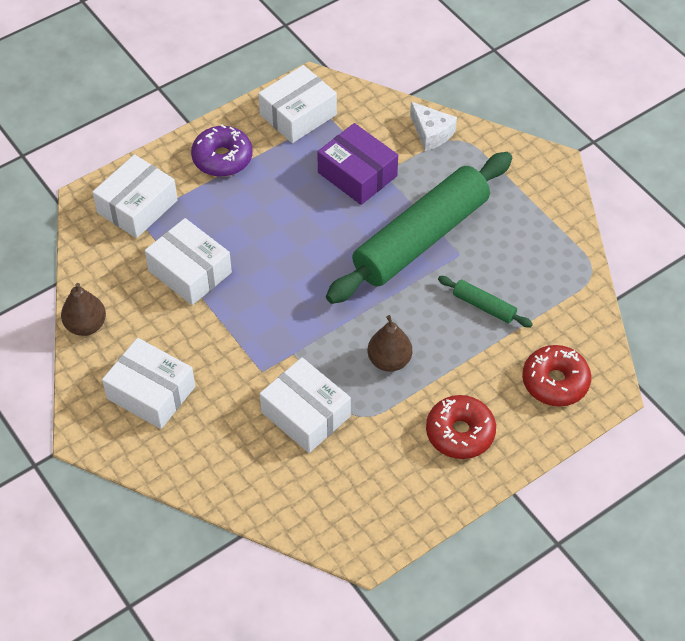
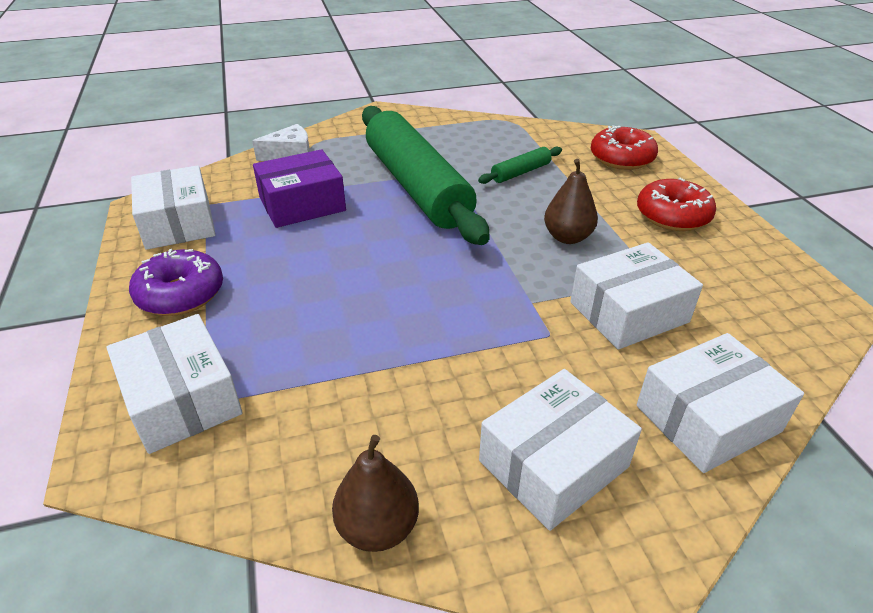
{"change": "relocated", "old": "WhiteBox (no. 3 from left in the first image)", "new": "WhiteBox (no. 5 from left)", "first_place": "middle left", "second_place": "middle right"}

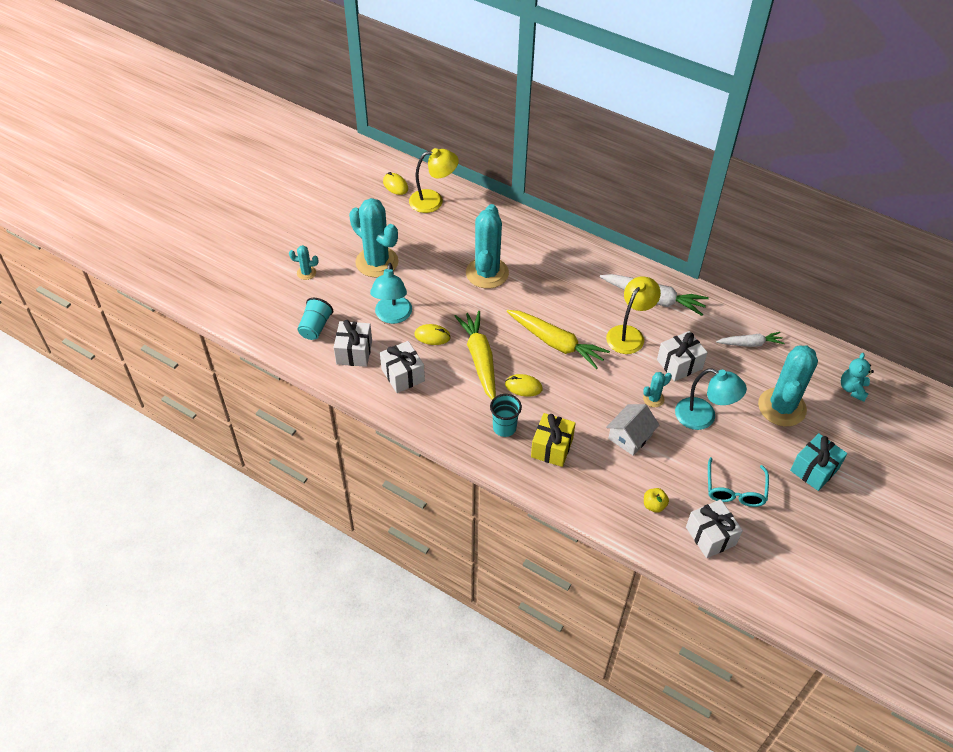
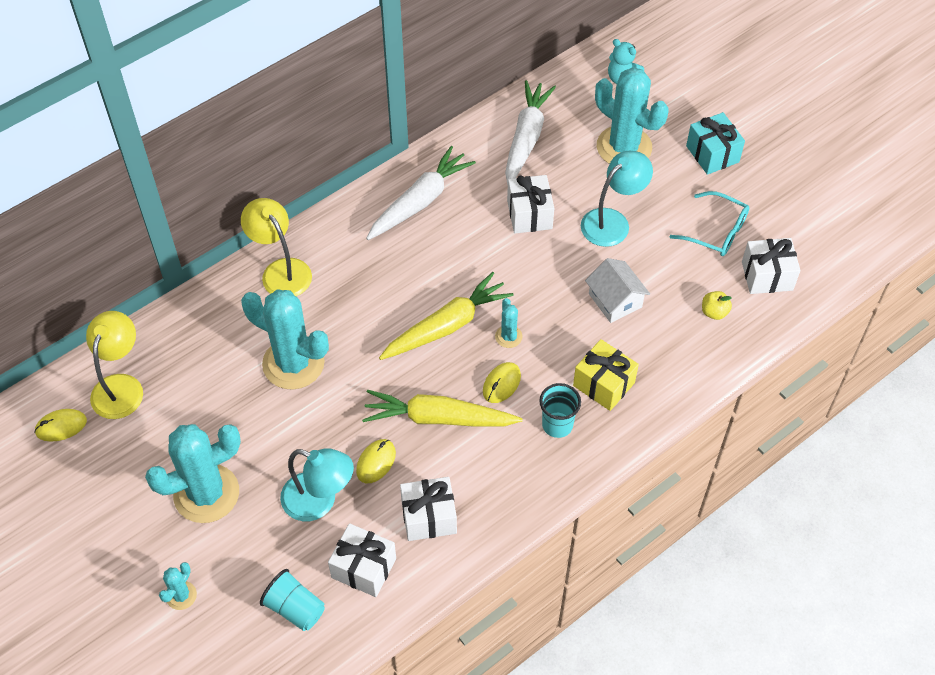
{"change": "relocated", "old": "YellowLamp (no. 2 from left)", "first_place": "centre", "second_place": "middle left"}
{"change": "relocated", "old": "TurquoiseCactus (no. 4 from left)", "first_place": "middle right", "second_place": "centre"}
{"change": "size", "old": "WhiteCarrot (no. 2 from left)", "first_place": "middle right", "second_place": "top centre", "factor": 1.67}

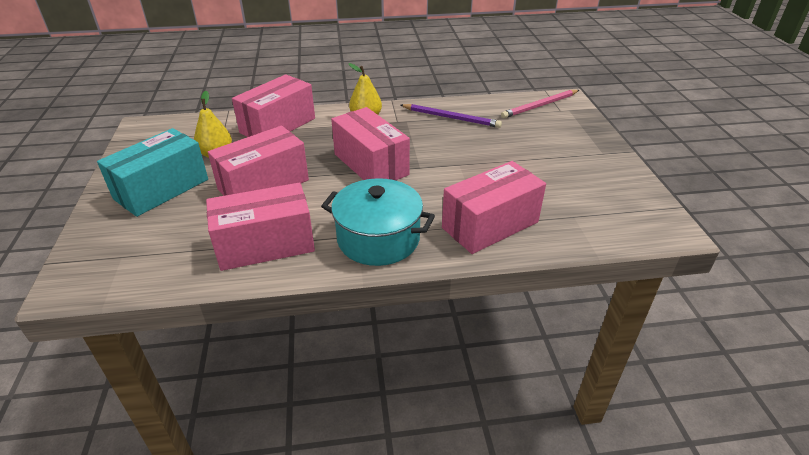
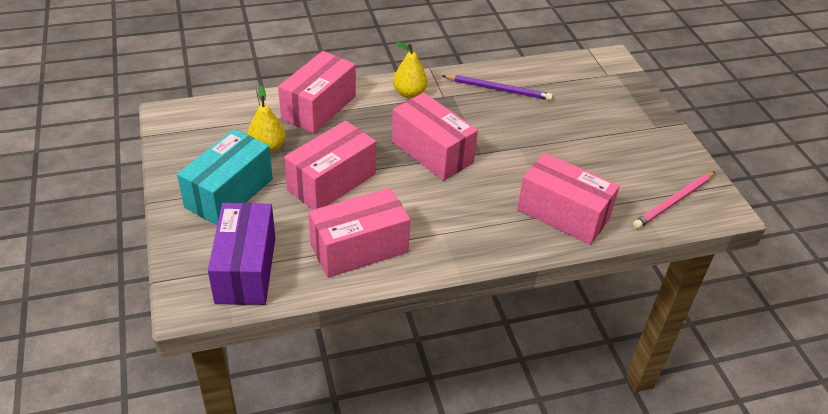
{"change": "missing", "old": "TurquoisePot", "first_place": "centre"}
{"change": "appeared", "new": "PurpleBox", "second_place": "middle left"}
{"change": "relocated", "old": "PinkPencil", "first_place": "top right", "second_place": "middle right"}
{"change": "spun", "old": "PinkBox (no. 5 from left)", "first_place": "centre", "second_place": "middle right", "degrees": 75}

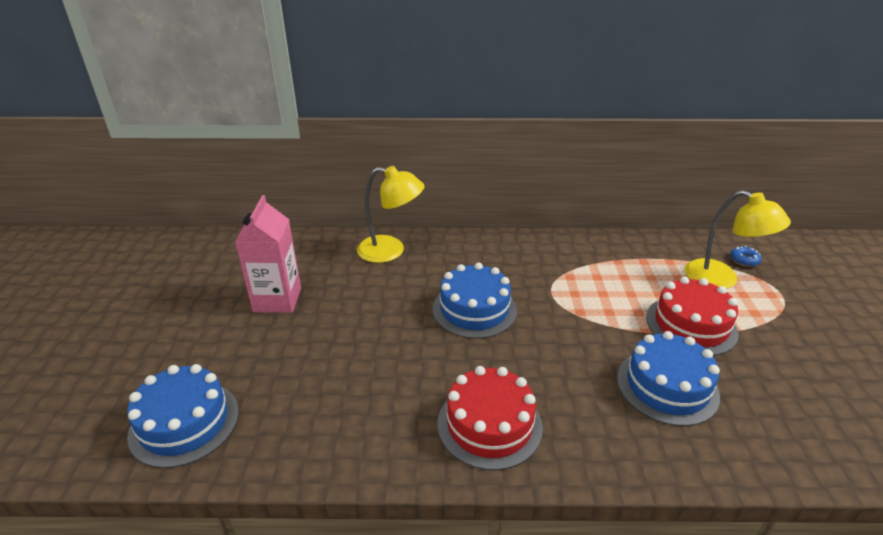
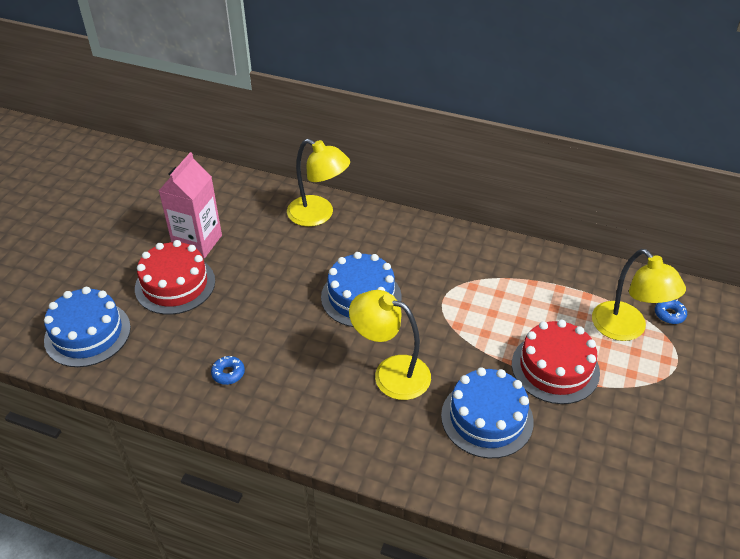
{"change": "appeared", "new": "BlueDonut (no. 1 from left)", "second_place": "middle left"}
{"change": "appeared", "new": "YellowLamp (no. 2 from left)", "second_place": "centre"}
{"change": "relocated", "old": "RedCake (no. 1 from left)", "first_place": "bottom centre", "second_place": "middle left"}

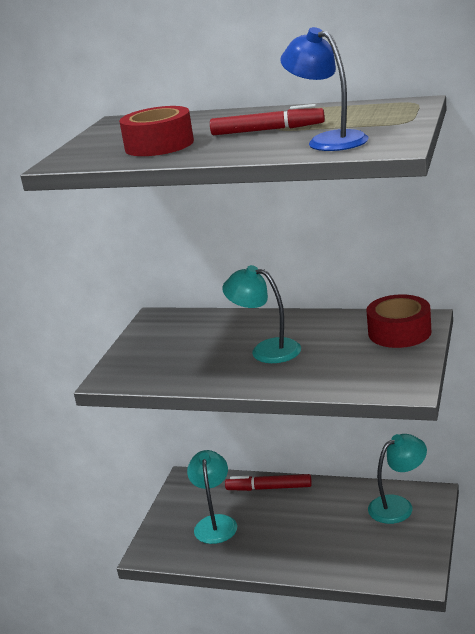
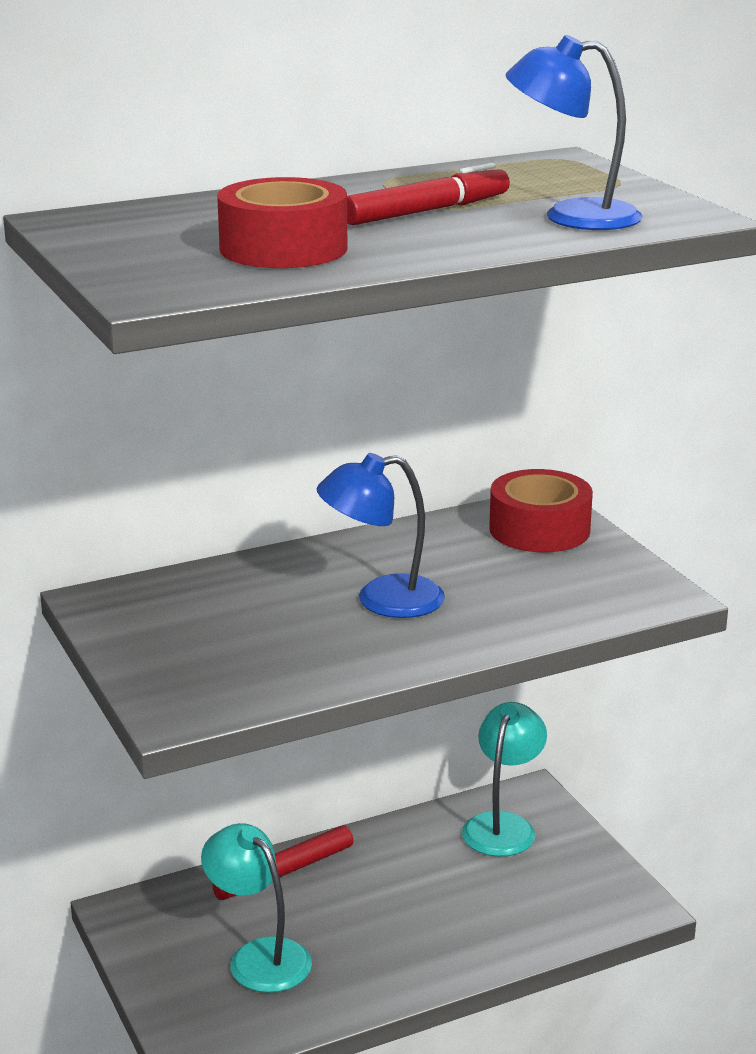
{"change": "colour", "old": "TurquoiseLamp (no. 2 from left)", "new": "BlueLamp (no. 1 from left)", "first_place": "centre", "second_place": "centre"}

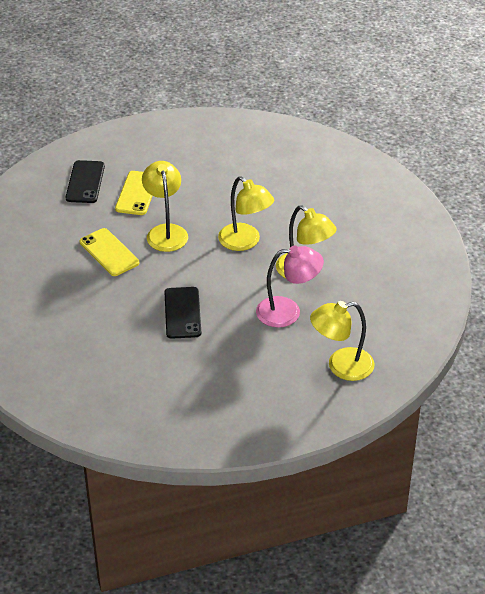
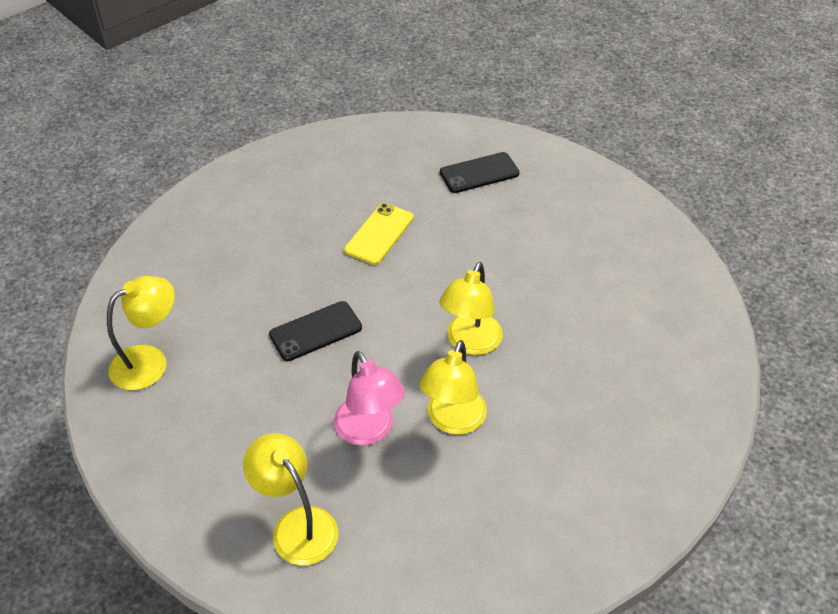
{"change": "missing", "old": "YellowPhone (no. 2 from left)", "first_place": "top left"}
{"change": "relocated", "old": "YellowLamp (no. 1 from left)", "first_place": "centre", "second_place": "middle left"}

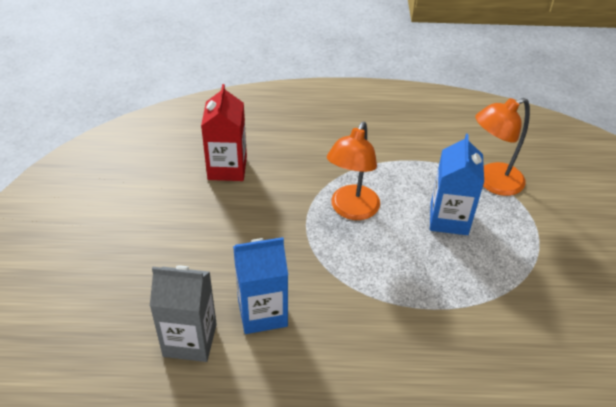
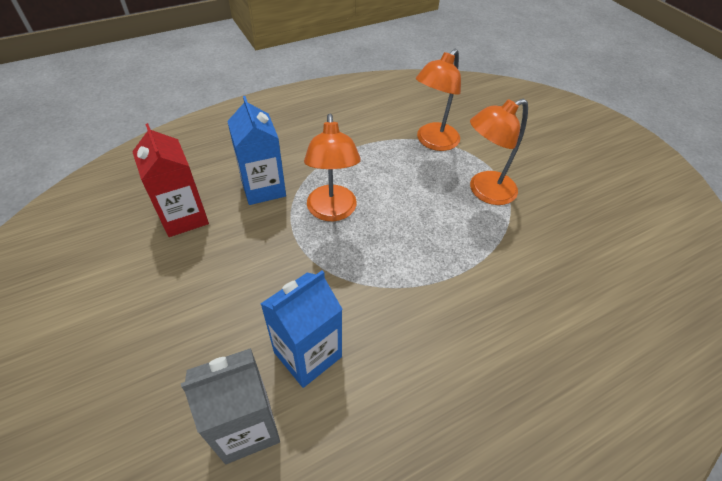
{"change": "appeared", "new": "OrangeLamp (no. 3 from left)", "second_place": "top right"}
{"change": "relocated", "old": "BlueCarton (no. 2 from left in the first image)", "new": "BlueCarton (no. 1 from left)", "first_place": "middle right", "second_place": "top centre"}

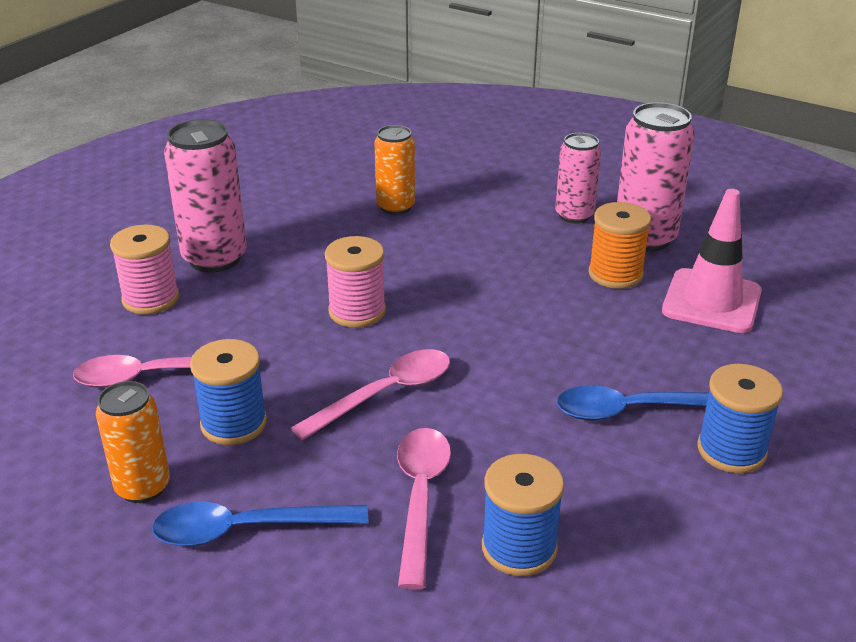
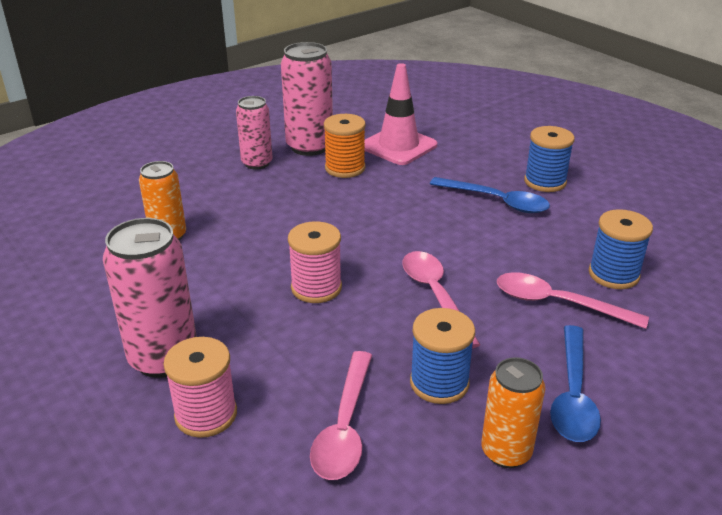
{"change": "spun", "old": "BlueSpoon (no. 2 from left in the first image)", "first_place": "middle right", "second_place": "middle right", "degrees": -75}

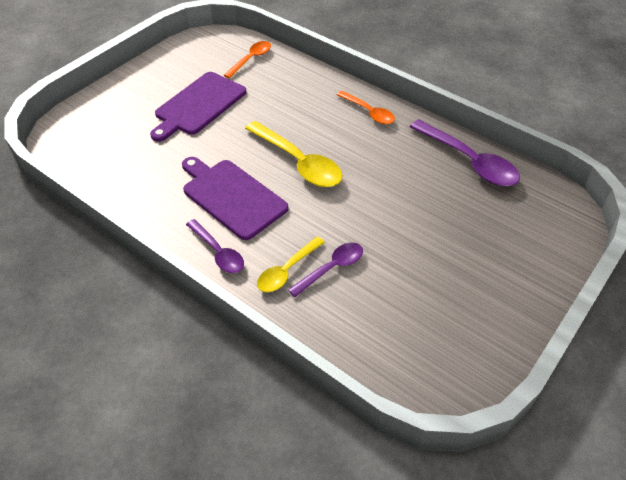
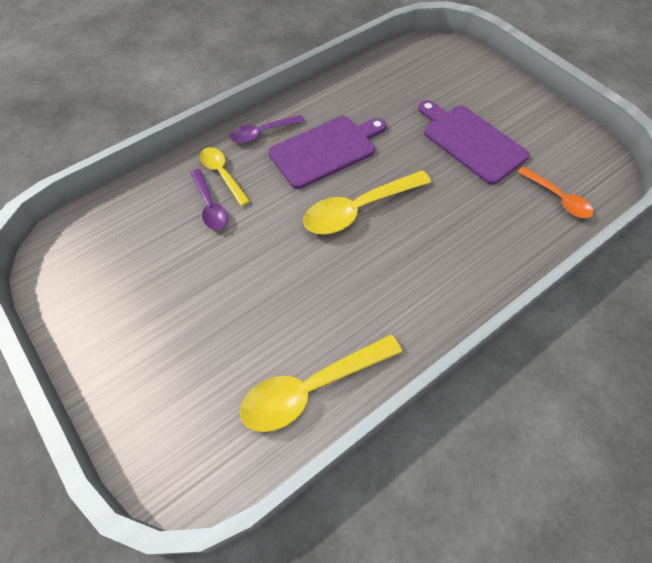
{"change": "missing", "old": "OrangeSpoon (no. 2 from left)", "first_place": "top centre"}
{"change": "colour", "old": "PurpleSpoon (no. 3 from left)", "new": "YellowSpoon (no. 2 from left)", "first_place": "top right", "second_place": "bottom centre"}

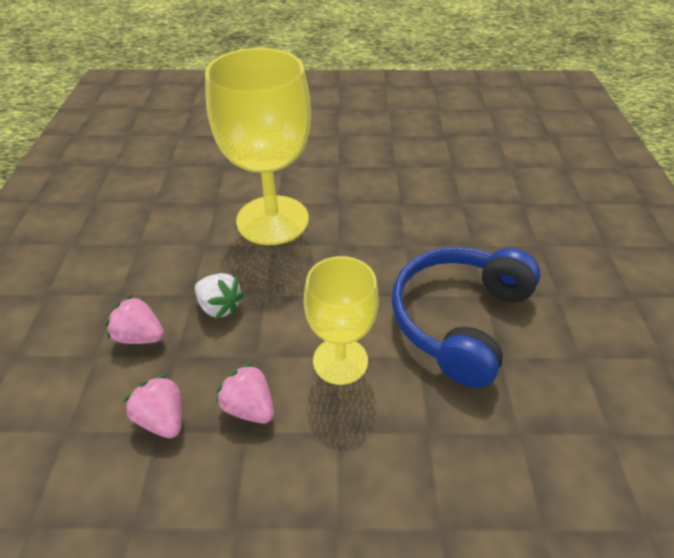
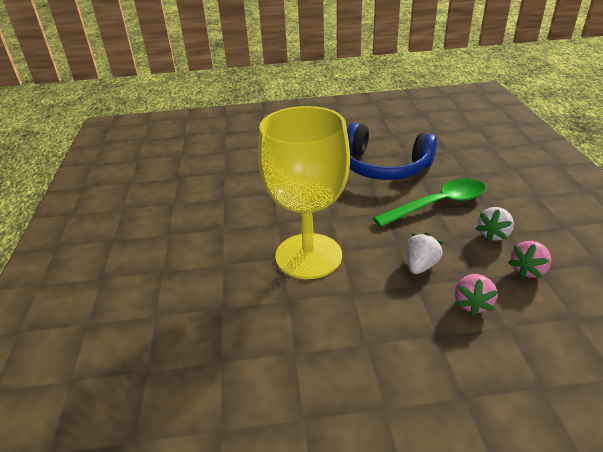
{"change": "exchanged", "old": "YellowGoblet (no. 2 from left)", "new": "GreenSpoon", "first_place": "centre", "second_place": "middle right"}
{"change": "colour", "old": "PinkStrawberry (no. 3 from left)", "new": "WhiteStrawberry (no. 2 from left)", "first_place": "bottom centre", "second_place": "middle right"}

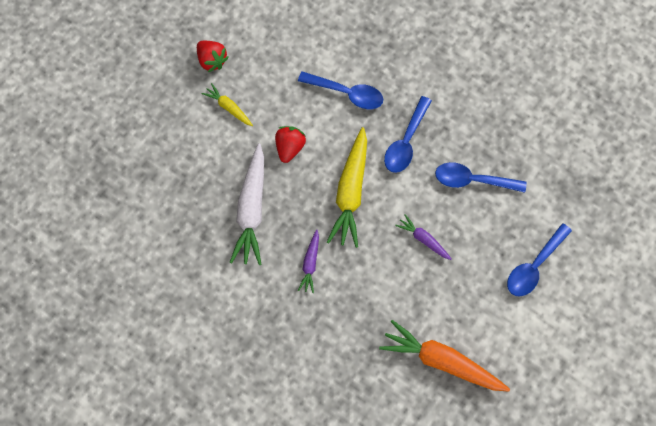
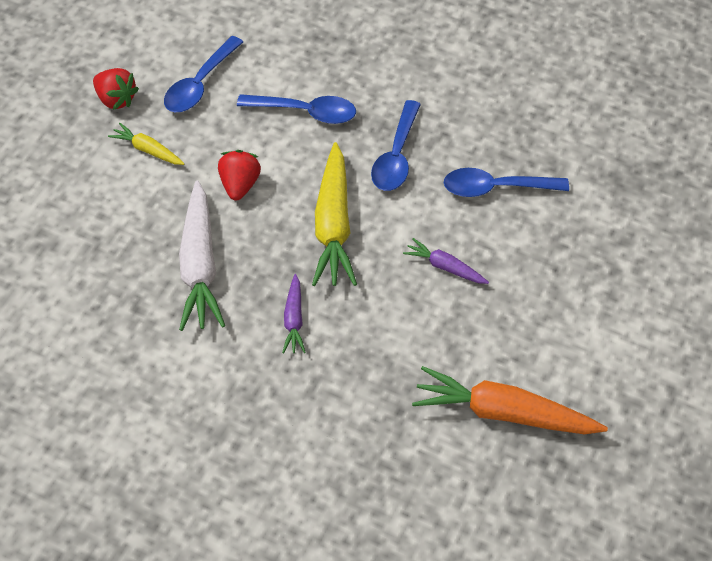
{"change": "relocated", "old": "BlueSpoon (no. 4 from left in the first image)", "new": "BlueSpoon (no. 1 from left)", "first_place": "middle right", "second_place": "top left"}

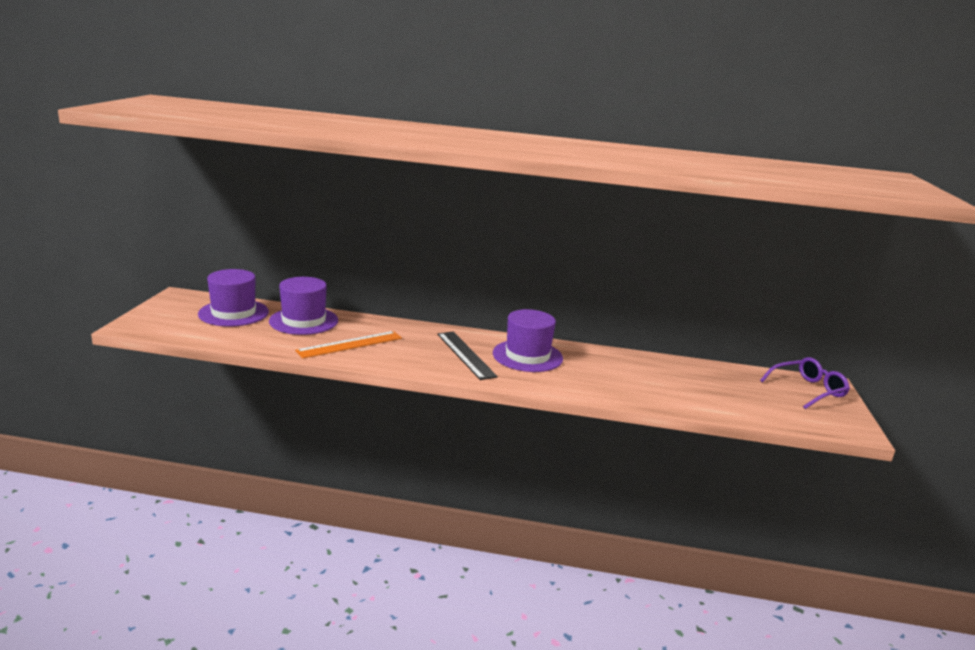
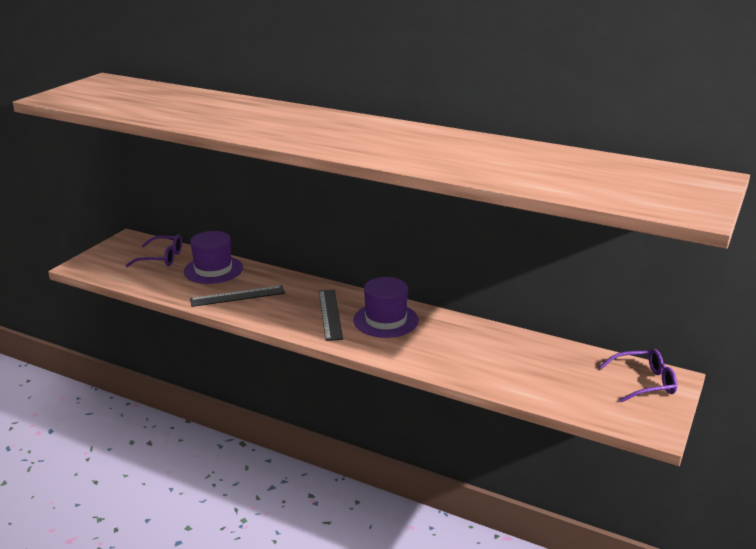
{"change": "exchanged", "old": "PurpleHat (no. 1 from left)", "new": "PurpleGlasses (no. 1 from left)", "first_place": "middle left", "second_place": "middle left"}
{"change": "colour", "old": "OrangeRuler", "new": "BlackRuler (no. 1 from left)", "first_place": "centre", "second_place": "middle left"}

